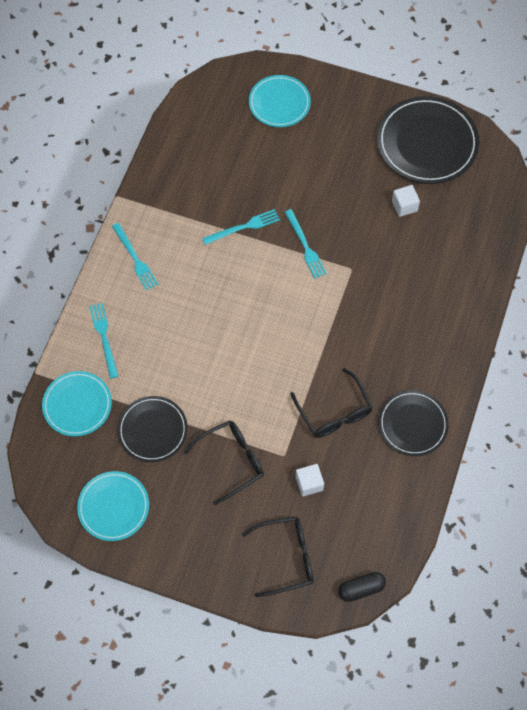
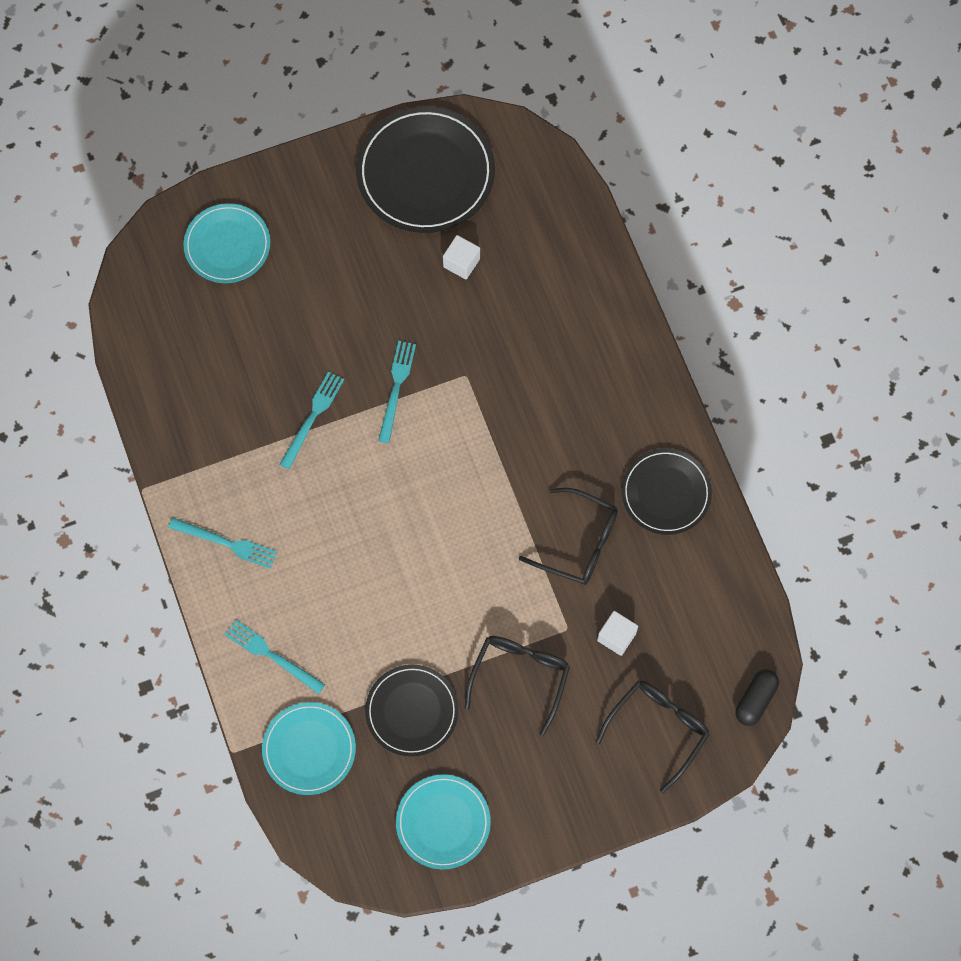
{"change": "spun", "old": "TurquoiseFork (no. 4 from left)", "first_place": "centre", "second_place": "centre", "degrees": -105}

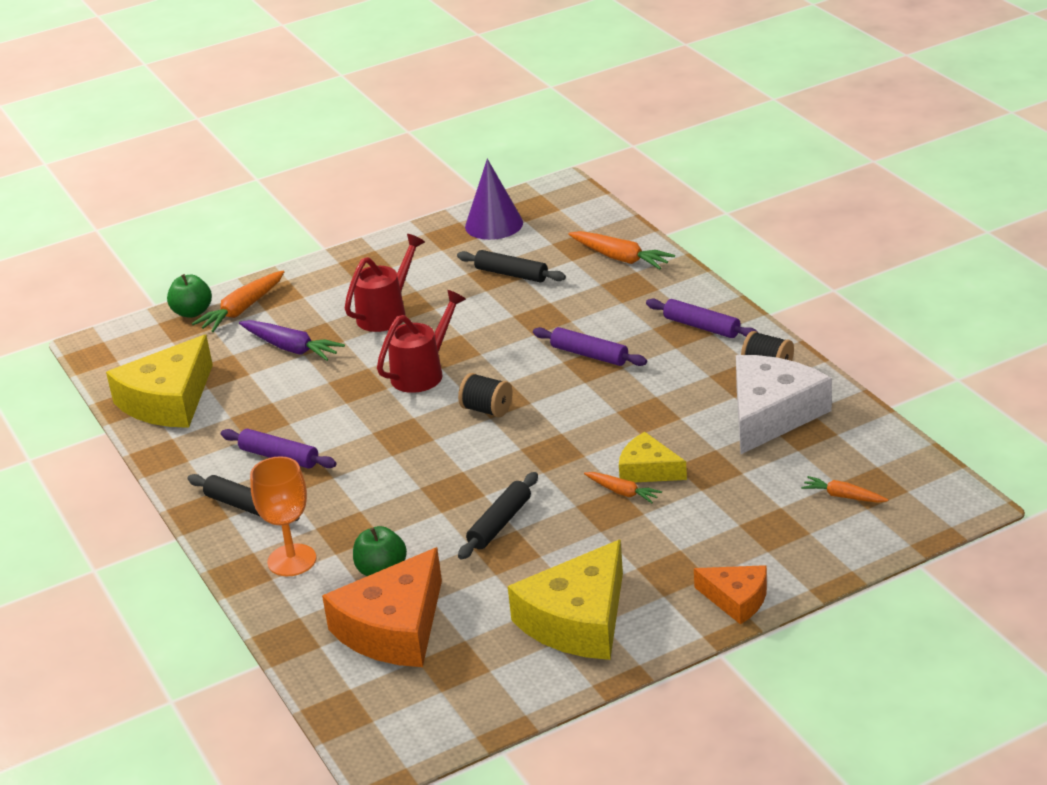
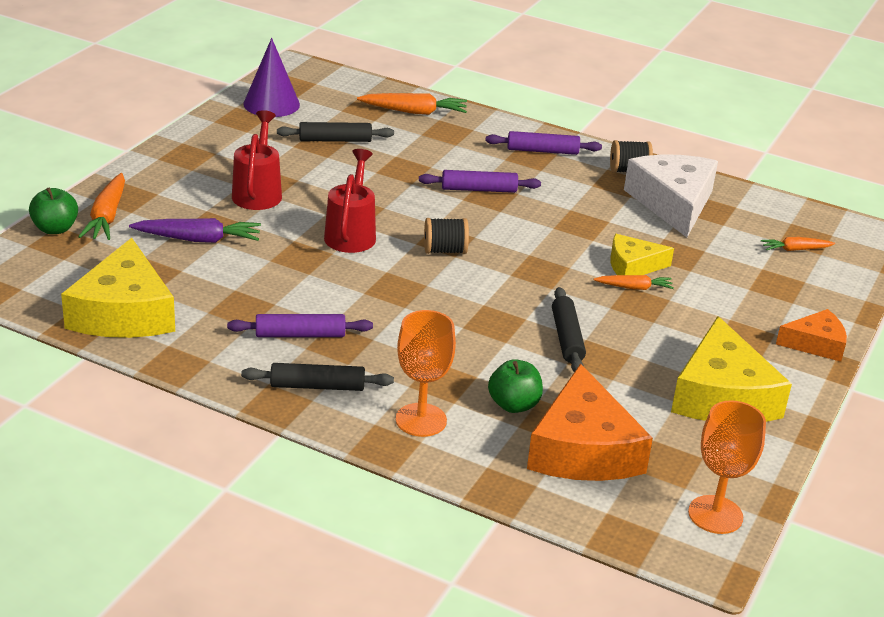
{"change": "appeared", "new": "OrangeGoblet (no. 2 from left)", "second_place": "bottom right"}

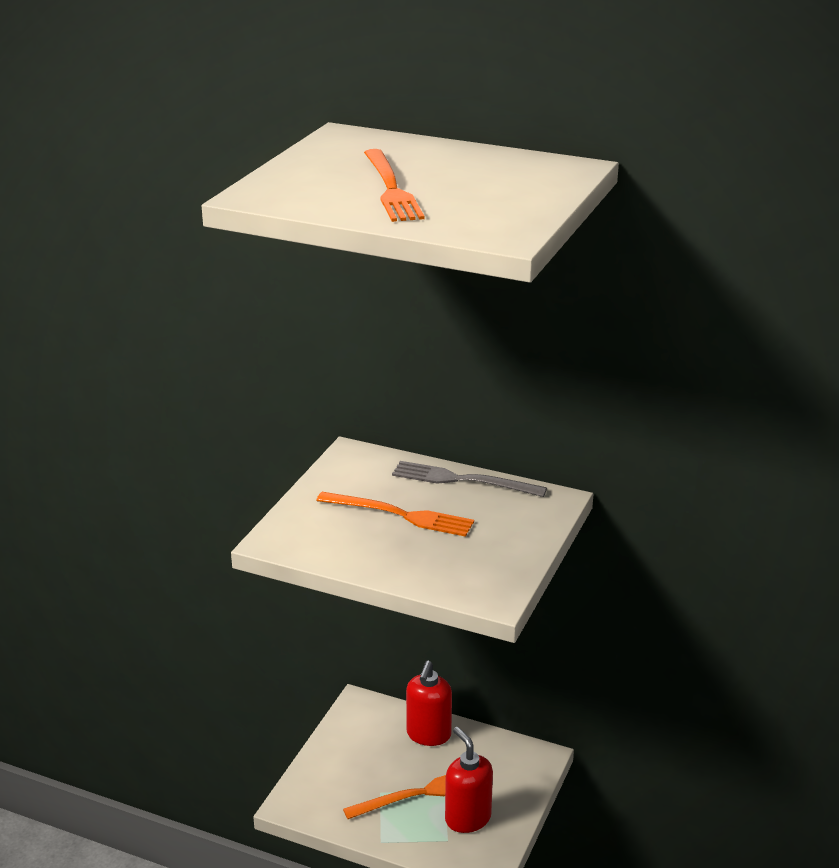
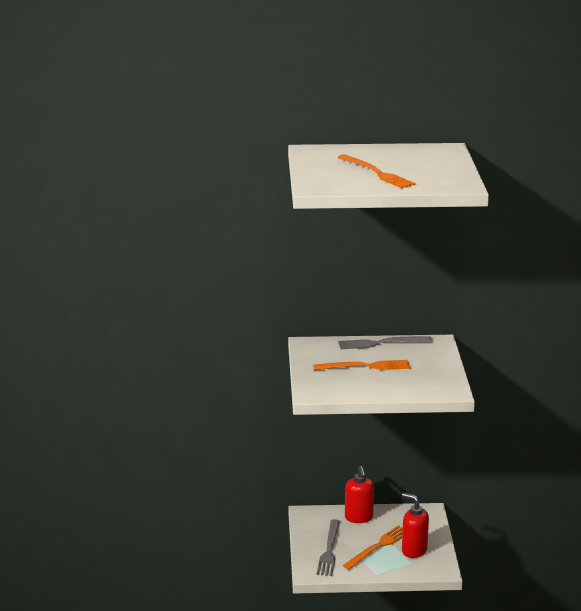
{"change": "appeared", "new": "GreyFork (no. 1 from left)", "second_place": "bottom centre"}

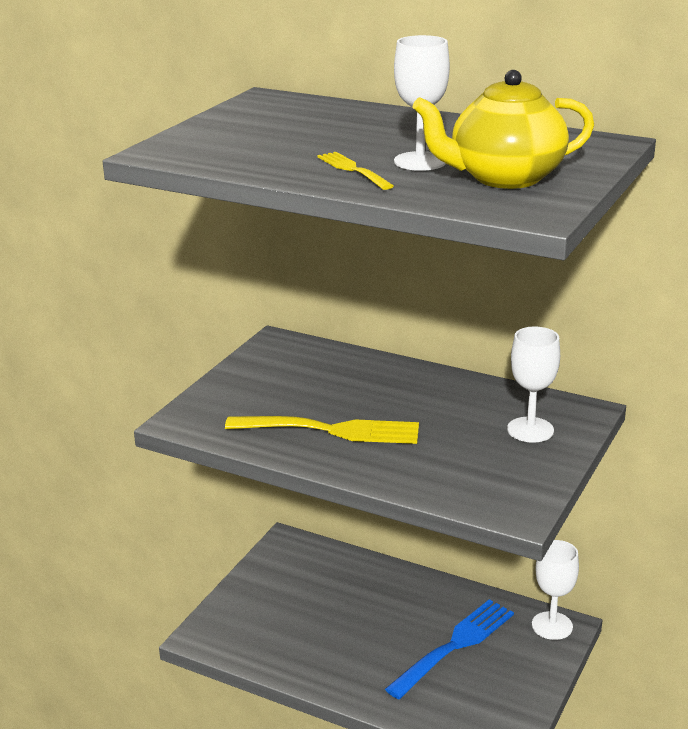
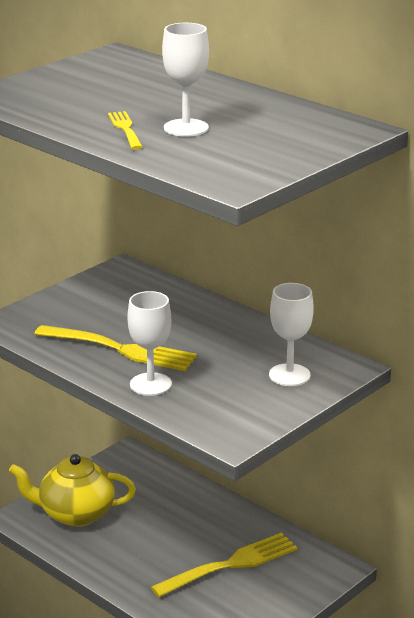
{"change": "relocated", "old": "YellowTeapot", "first_place": "top right", "second_place": "bottom left"}
{"change": "relocated", "old": "WhiteGoblet (no. 3 from left in the first image)", "new": "WhiteGoblet (no. 1 from left)", "first_place": "bottom right", "second_place": "centre"}
{"change": "colour", "old": "BlueFork", "new": "YellowFork (no. 3 from left)", "first_place": "bottom centre", "second_place": "bottom centre"}

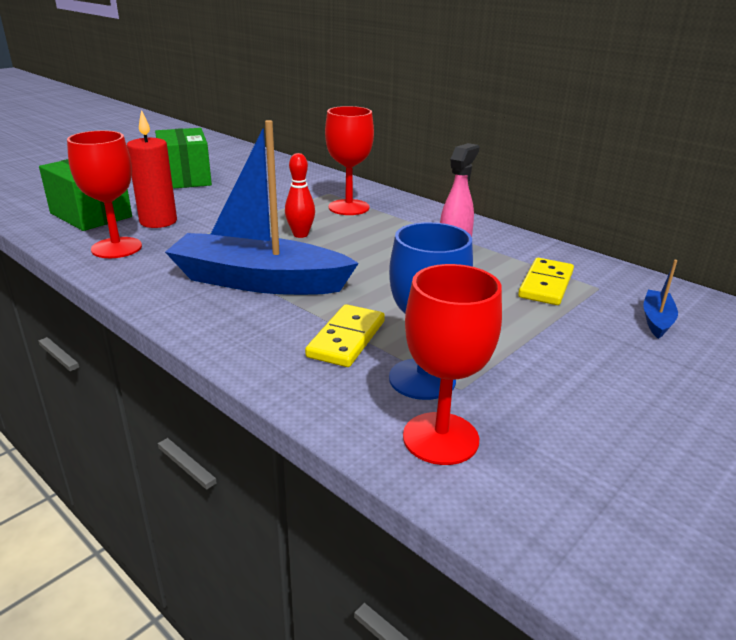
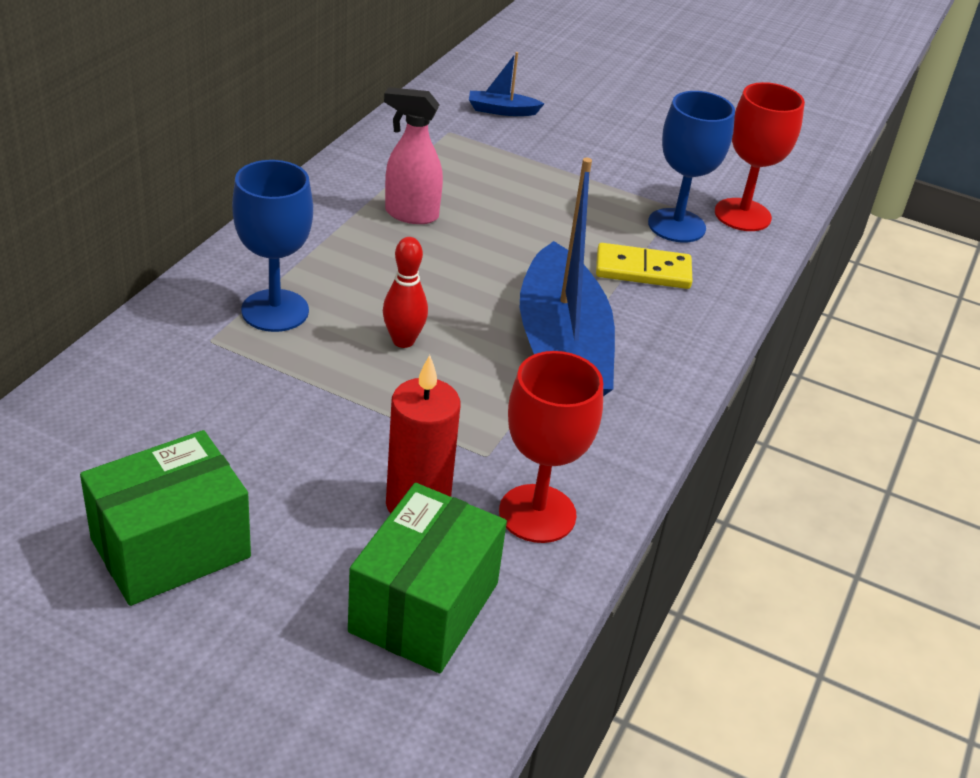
{"change": "missing", "old": "YellowDomino (no. 2 from left)", "first_place": "middle right"}
{"change": "colour", "old": "RedGoblet (no. 2 from left)", "new": "BlueGoblet (no. 1 from left)", "first_place": "top centre", "second_place": "top left"}

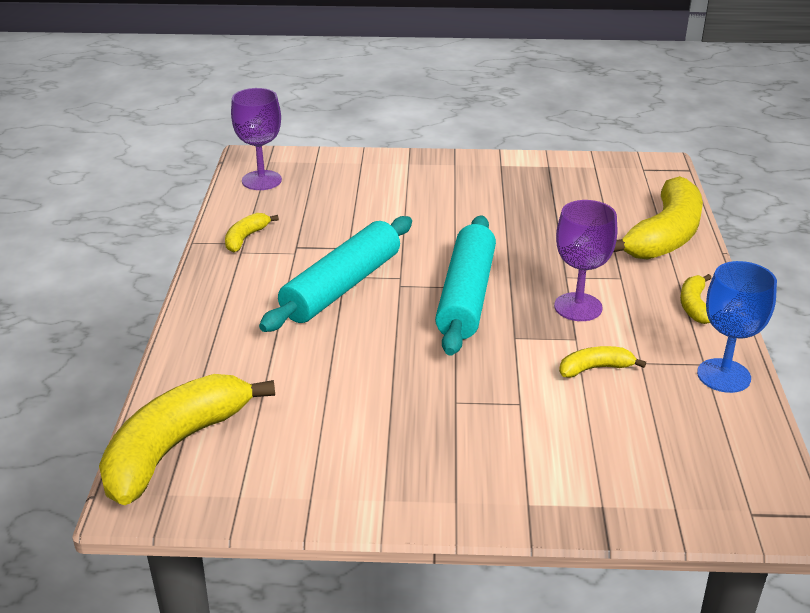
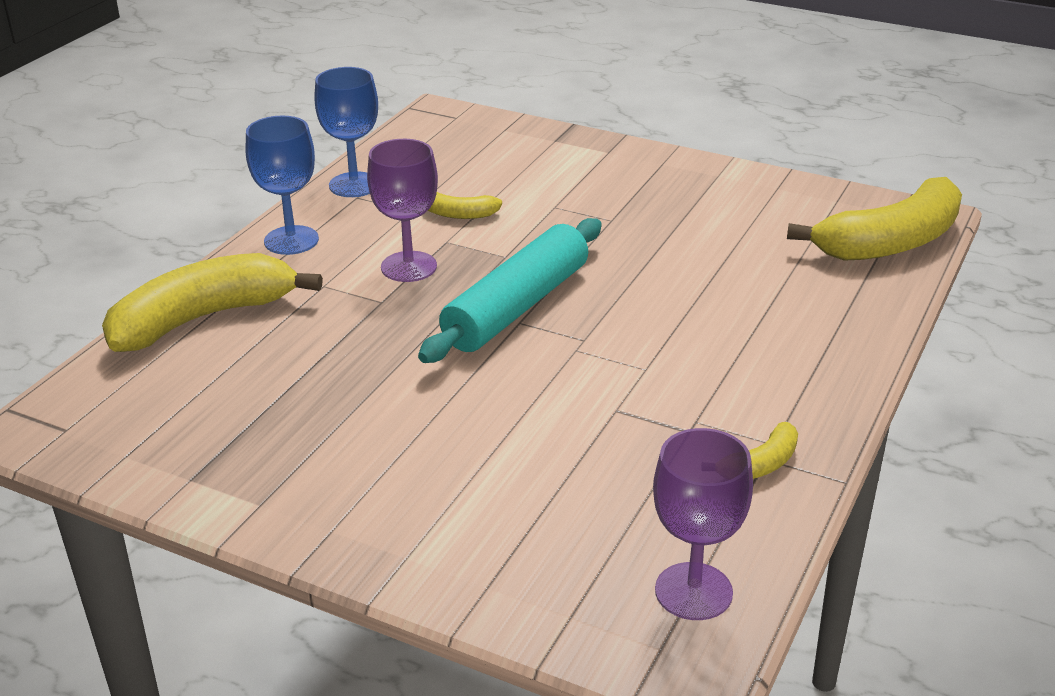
{"change": "missing", "old": "TurquoiseRollingPin (no. 1 from left)", "first_place": "centre"}
{"change": "exchanged", "old": "YellowBanana (no. 5 from left)", "new": "BlueGoblet (no. 1 from left)", "first_place": "middle right", "second_place": "top left"}

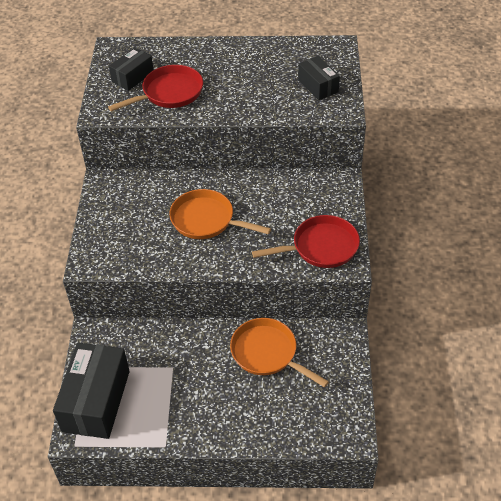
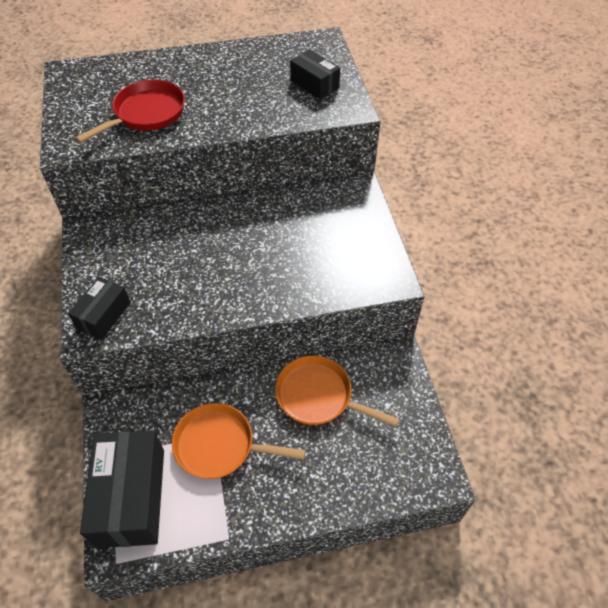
{"change": "missing", "old": "RedPan (no. 2 from left)", "first_place": "centre"}
{"change": "relocated", "old": "BlackBox (no. 2 from left in the first image)", "new": "BlackBox (no. 1 from left)", "first_place": "top left", "second_place": "middle left"}
{"change": "relocated", "old": "OrangePan (no. 1 from left)", "first_place": "centre", "second_place": "bottom centre"}

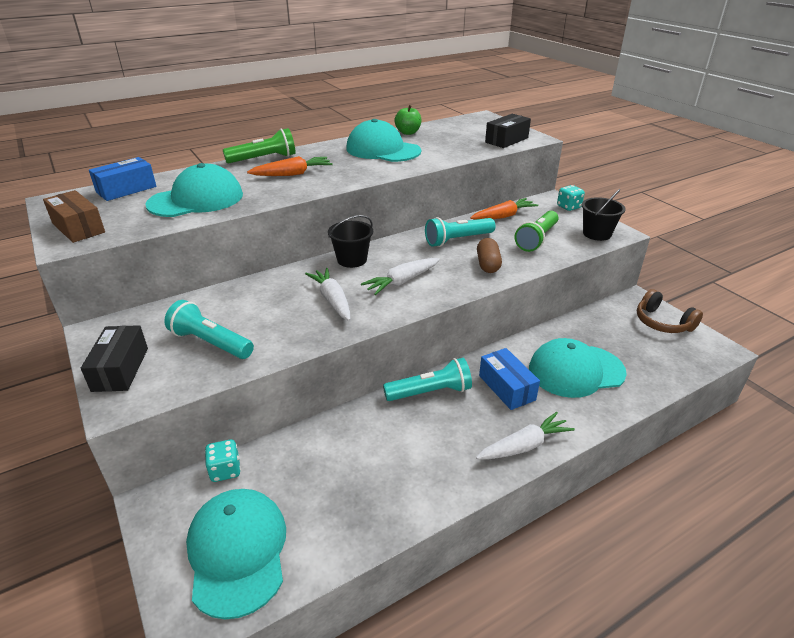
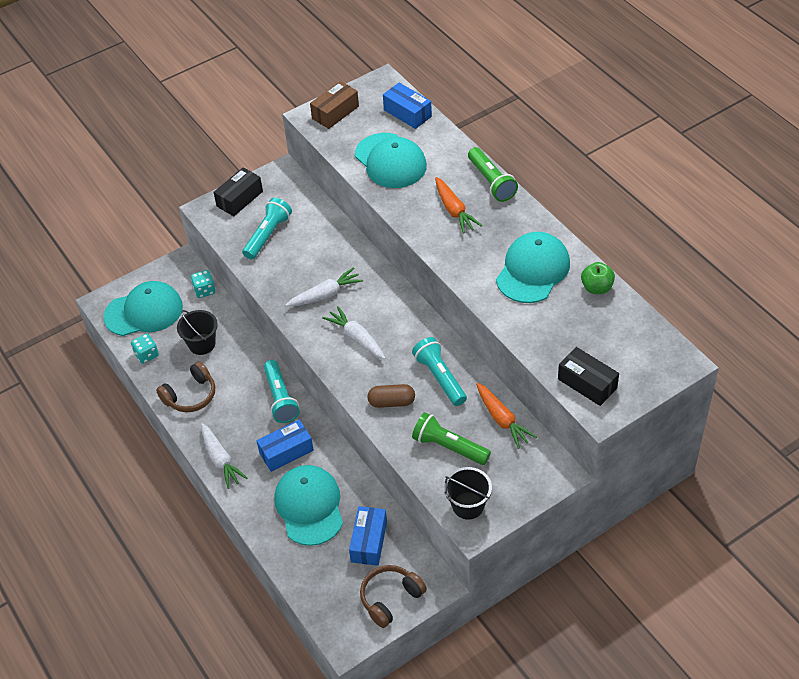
{"change": "appeared", "new": "BrownHeadphones (no. 1 from left)", "second_place": "middle left"}
{"change": "appeared", "new": "BlueBox (no. 2 from left)", "second_place": "bottom centre"}
{"change": "relocated", "old": "BlackBucket (no. 1 from left)", "first_place": "centre", "second_place": "middle left"}
{"change": "relocated", "old": "TurquoiseDice (no. 2 from left in the first image)", "new": "TurquoiseDice (no. 1 from left)", "first_place": "top right", "second_place": "middle left"}
{"change": "spun", "old": "BlackBox (no. 1 from left)", "first_place": "middle left", "second_place": "top left", "degrees": -45}

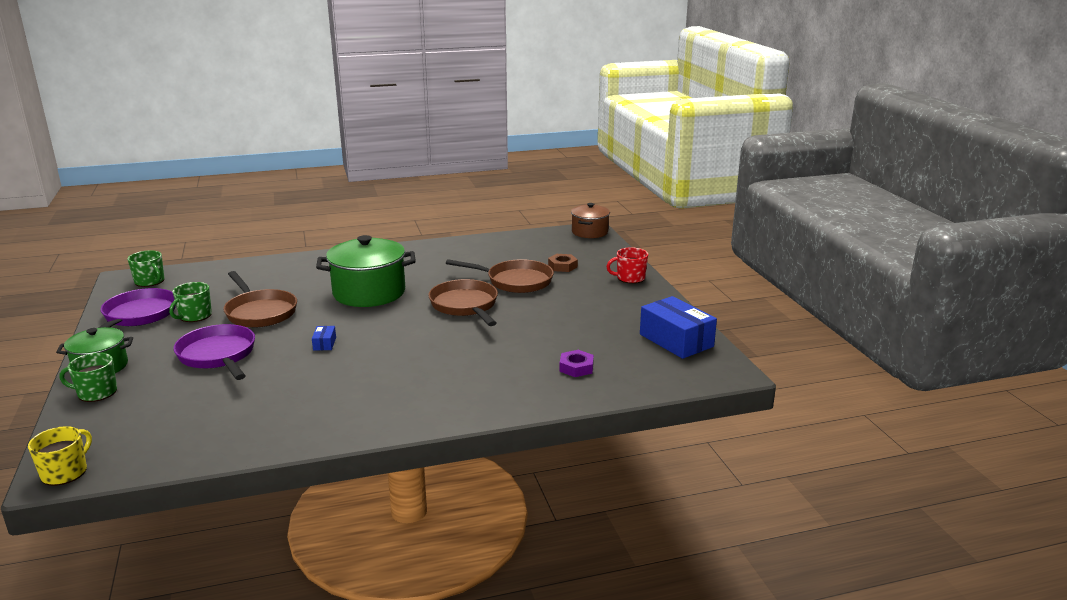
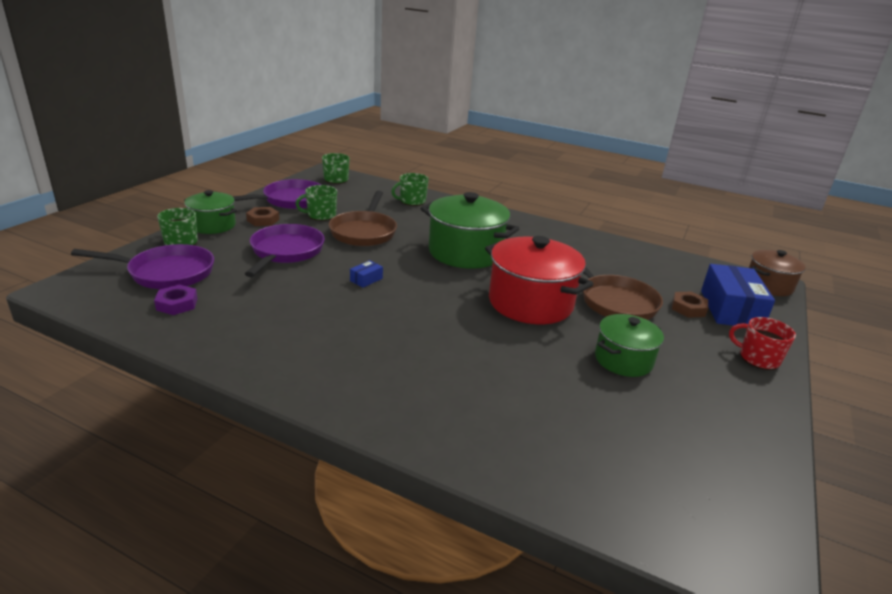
{"change": "missing", "old": "YellowMug", "first_place": "bottom left"}
{"change": "appeared", "new": "PurplePan (no. 1 from left)", "second_place": "middle left"}
{"change": "appeared", "new": "BrownNut (no. 1 from left)", "second_place": "middle left"}
{"change": "appeared", "new": "GreenMug (no. 4 from left)", "second_place": "top centre"}
{"change": "appeared", "new": "GreenPot (no. 3 from left)", "second_place": "middle right"}
{"change": "relocated", "old": "PurpleNut", "first_place": "centre", "second_place": "middle left"}
{"change": "relocated", "old": "BlueBox (no. 2 from left)", "first_place": "centre", "second_place": "middle right"}
{"change": "exchanged", "old": "BrownPan (no. 2 from left)", "new": "RedPot", "first_place": "centre", "second_place": "centre"}

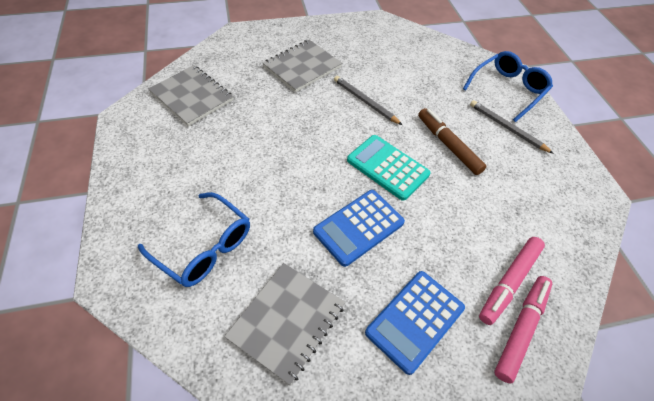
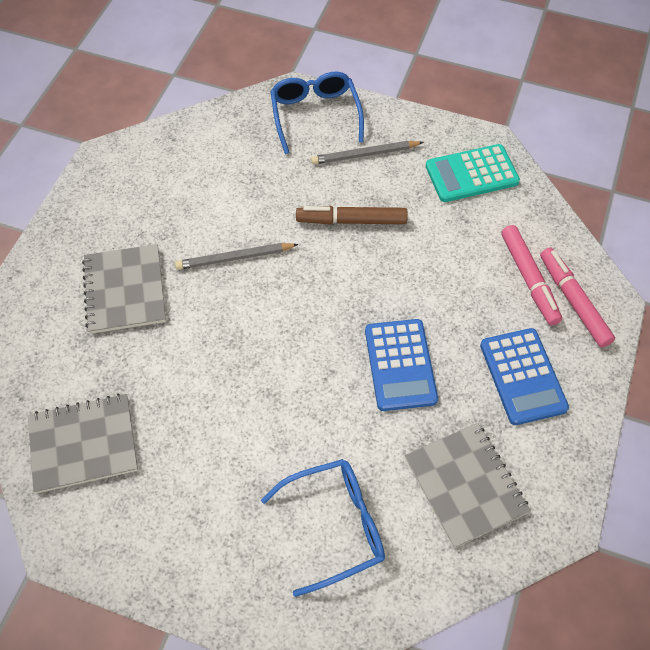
{"change": "relocated", "old": "TurquoiseCalculator", "first_place": "centre", "second_place": "top right"}

